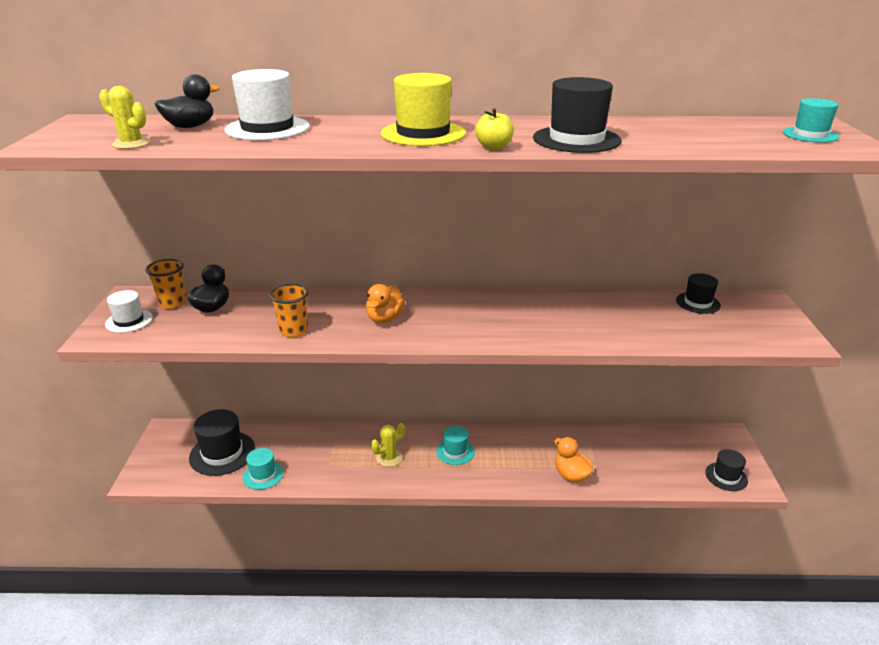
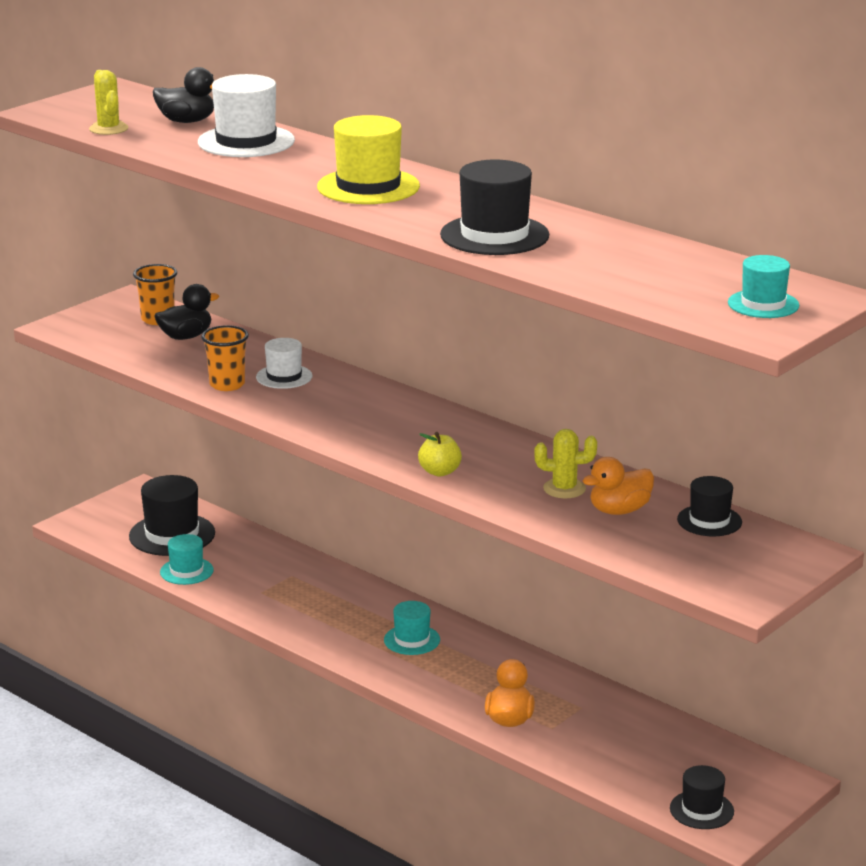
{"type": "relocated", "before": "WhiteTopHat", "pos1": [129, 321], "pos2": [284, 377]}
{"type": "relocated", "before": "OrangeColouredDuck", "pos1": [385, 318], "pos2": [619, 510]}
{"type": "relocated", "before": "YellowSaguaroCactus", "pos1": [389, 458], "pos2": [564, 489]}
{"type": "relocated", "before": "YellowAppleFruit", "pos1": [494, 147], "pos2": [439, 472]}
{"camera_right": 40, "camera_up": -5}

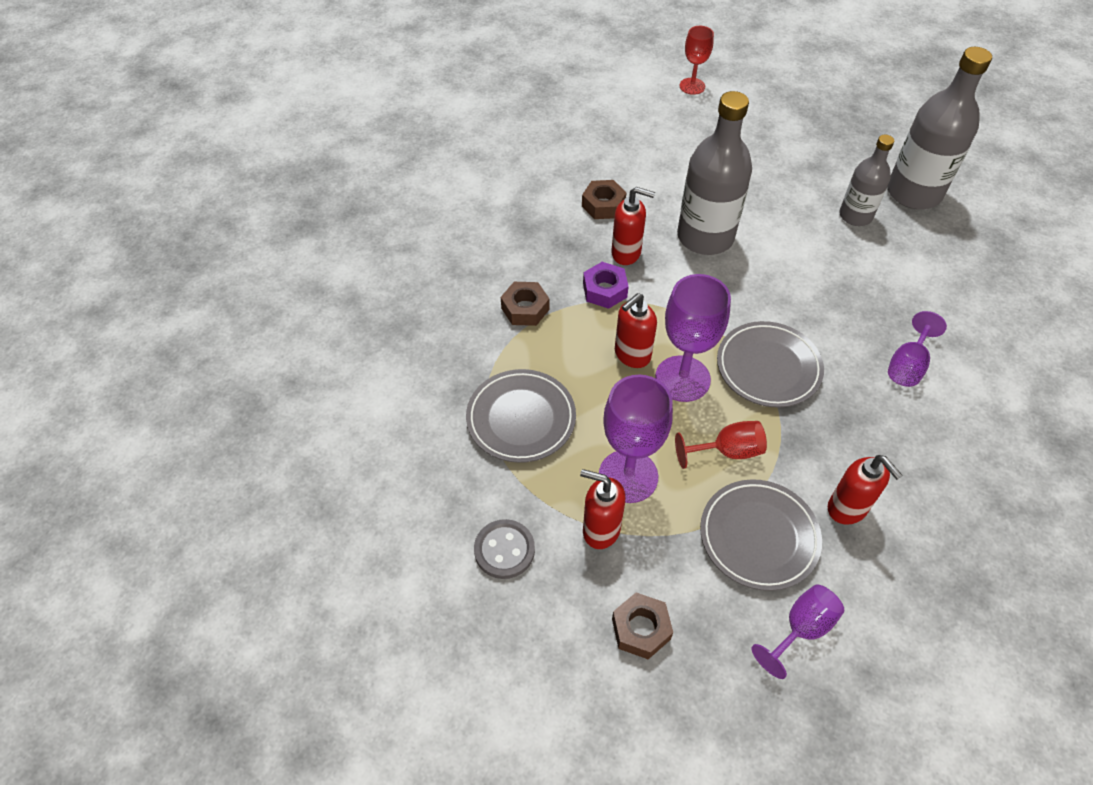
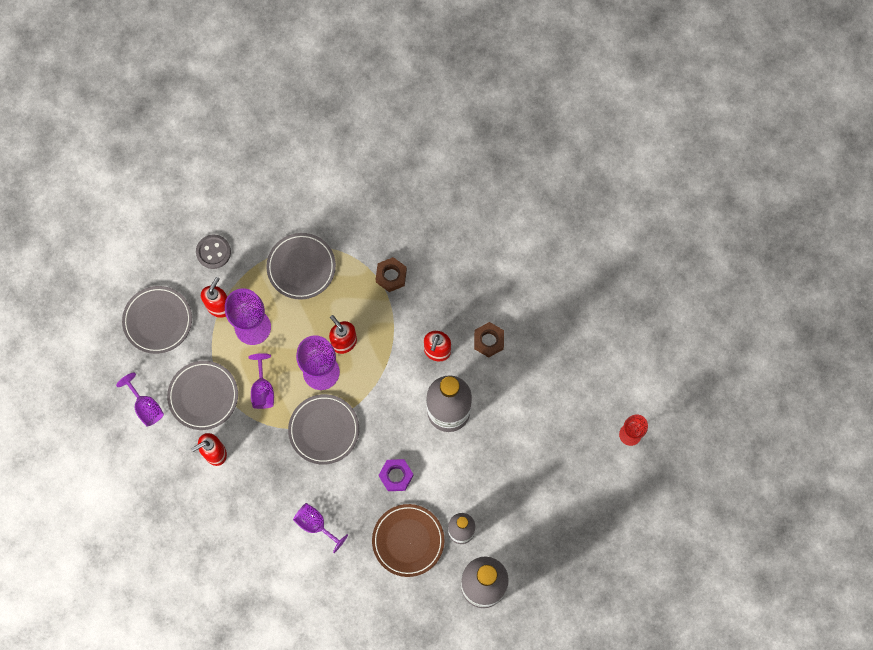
{"type": "relocated", "before": "PurpleHexNut", "pos1": [604, 290], "pos2": [396, 476]}
{"type": "exchanged", "before": "BrownHexNut", "after": "AshGreyFlatDish", "pos1": [641, 629], "pos2": [158, 321]}
{"type": "colour", "before": "CrimsonChalice", "after": "PurpleChalice", "pos1": [727, 451], "pos2": [263, 390]}
{"type": "appeared", "after": "BrownFlatDish", "pos2": [408, 540]}
{"camera_right": 95, "camera_up": 20}

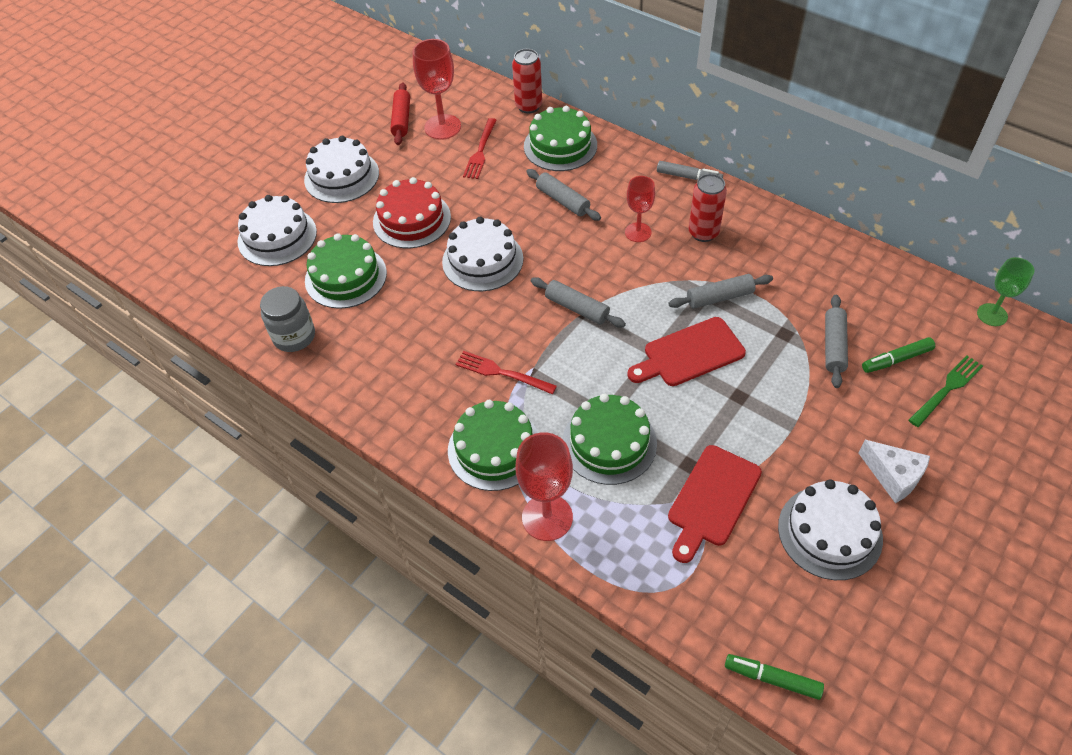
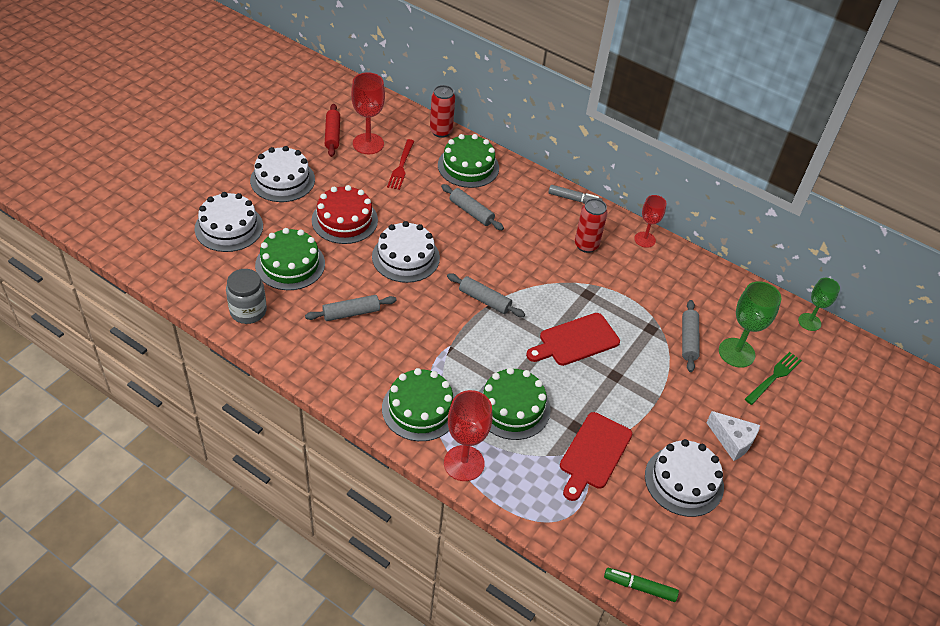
{"type": "missing", "before": "CrimsonFork", "pos1": [501, 373]}
{"type": "relocated", "before": "CrimsonChalice", "pos1": [638, 232], "pos2": [644, 239]}
{"type": "relocated", "before": "AshGreyRollingPin", "pos1": [719, 297], "pos2": [351, 313]}
{"type": "exchanged", "before": "LeafGreenMarker", "after": "LeafGreenChalice", "pos1": [896, 359], "pos2": [736, 353]}
{"camera_right": -10, "camera_up": -5}

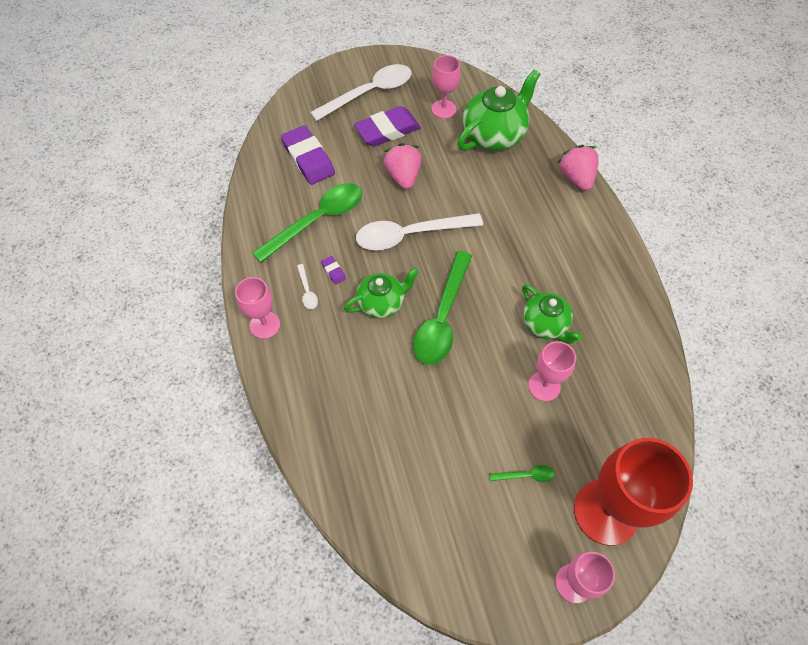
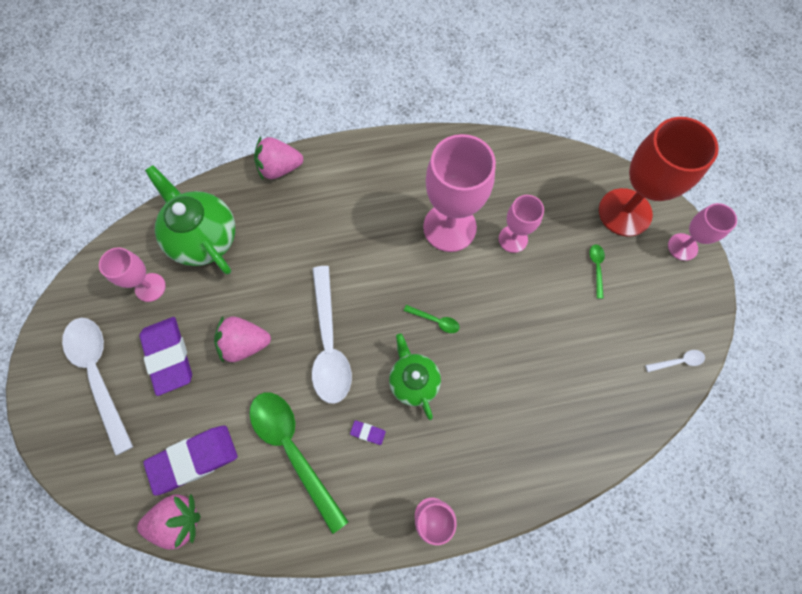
{"type": "relocated", "before": "WhiteTeaspoon", "pos1": [307, 291], "pos2": [678, 361]}
{"type": "spun", "before": "PurpleEraser", "pos1": [333, 271], "pos2": [368, 432], "turn": 45}
{"type": "size", "before": "LeafGreenTeaspoon", "pos1": [442, 317], "pos2": [435, 320], "scale": 0.42}
{"type": "exchanged", "before": "LeafGreenChinaTeapot", "after": "RosePinkChalice", "pos1": [545, 324], "pos2": [449, 227]}
{"type": "appeared", "after": "RosePinkStrawberry", "pos2": [178, 520]}
{"camera_right": -85, "camera_up": 10}

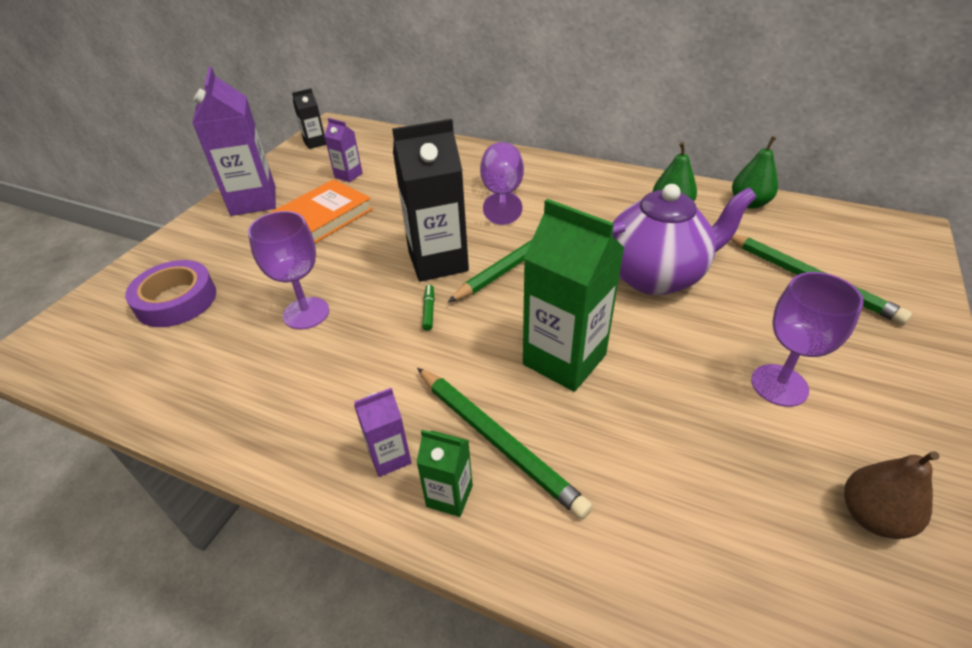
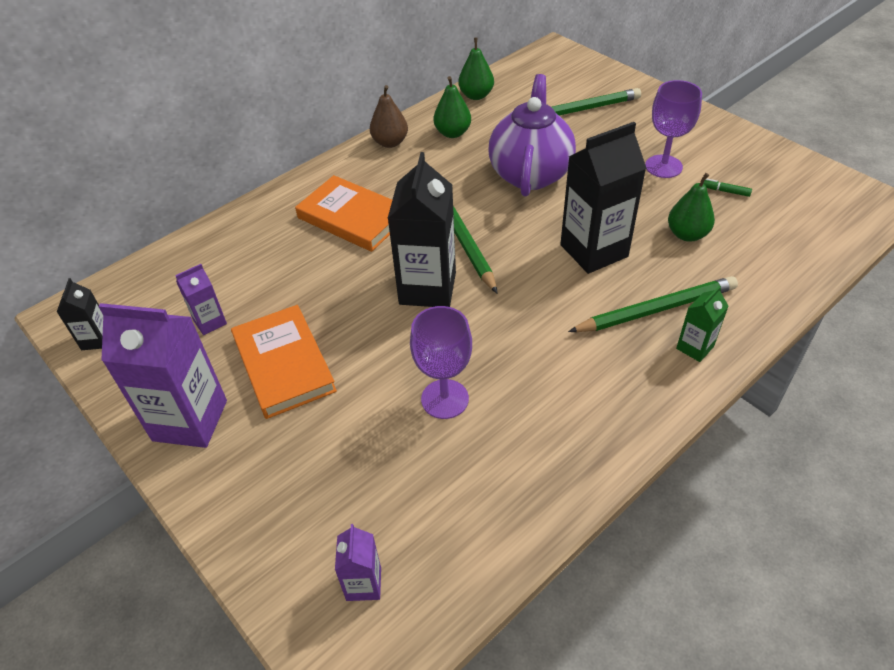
{"type": "missing", "before": "PurpleRollOfTape", "pos1": [176, 300]}
{"type": "relocated", "before": "PurpleJuiceCarton", "pos1": [389, 457], "pos2": [363, 584]}
{"type": "relocated", "before": "LeafGreenMarker", "pos1": [429, 310], "pos2": [724, 191]}
{"type": "exchanged", "before": "PurpleChalice", "after": "OrangeColouredHardcover", "pos1": [502, 194], "pos2": [352, 217]}
{"type": "colour", "before": "LeafGreenJuiceCarton", "after": "JetBlackJuiceCarton", "pos1": [564, 359], "pos2": [594, 251]}
{"type": "relocated", "before": "BrownPear", "pos1": [872, 516], "pos2": [390, 142]}
{"type": "appeared", "after": "LeafGreenPear", "pos2": [687, 234]}
{"camera_right": -65, "camera_up": 5}

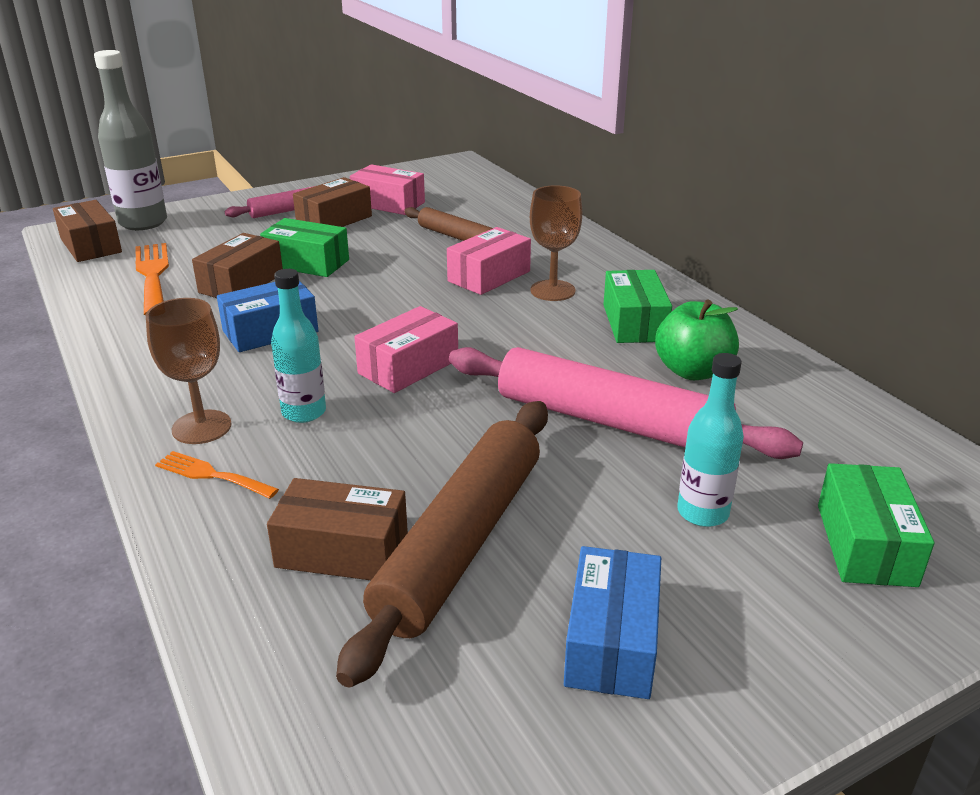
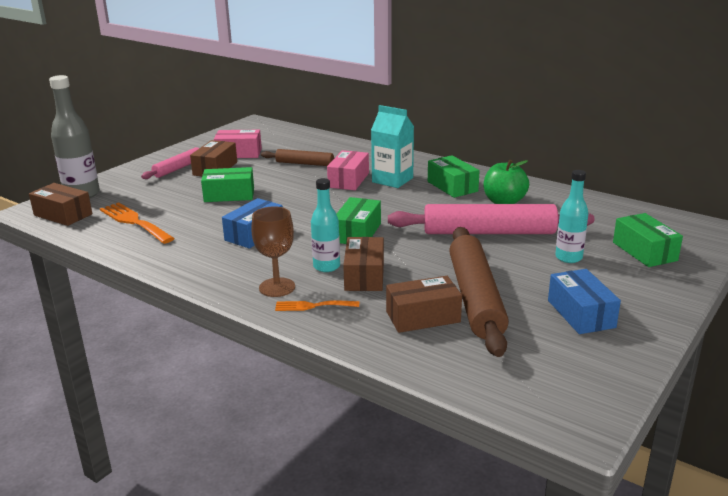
{"type": "relocated", "before": "BrownPackage", "pos1": [241, 283], "pos2": [364, 276]}
{"type": "colour", "before": "RosePinkPackage", "after": "LeafGreenPackage", "pos1": [408, 366], "pos2": [357, 233]}
{"type": "exchanged", "before": "BrownChalice", "after": "TurquoiseJuiceCarton", "pos1": [552, 290], "pos2": [392, 180]}
{"camera_right": -25, "camera_up": -5}

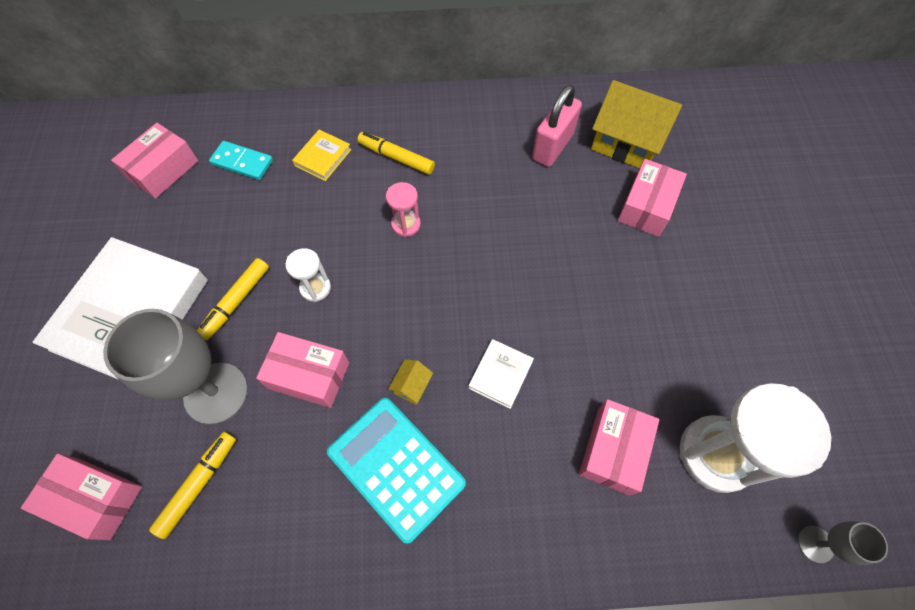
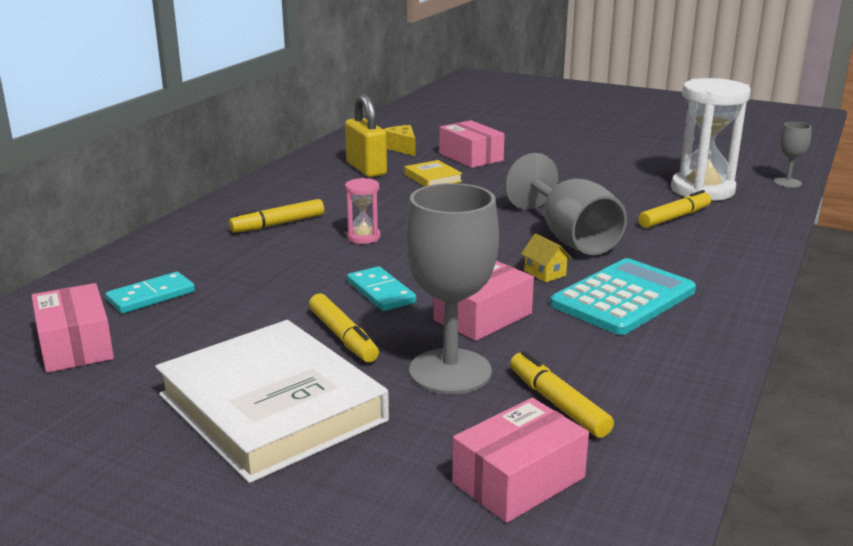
{"type": "exchanged", "before": "WhiteSandTimer", "after": "TurquoiseDomino", "pos1": [315, 288], "pos2": [381, 292]}
{"type": "relocated", "before": "YellowHardcover", "pos1": [323, 157], "pos2": [433, 178]}
{"type": "spun", "before": "TurquoiseAddingMachine", "pos1": [396, 467], "pos2": [623, 298], "turn": 150}
{"type": "exchanged", "before": "WhiteHardcover", "after": "AshGreyChalice", "pos1": [500, 374], "pos2": [569, 238]}
{"type": "colour", "before": "RosePinkPadlock", "after": "YellowPadlock", "pos1": [552, 147], "pos2": [366, 169]}
{"type": "exchanged", "before": "RosePinkPackage", "after": "YellowMarker", "pos1": [613, 450], "pos2": [674, 217]}
{"type": "exchanged", "before": "YellowCottage", "after": "YellowCheese", "pos1": [626, 143], "pos2": [401, 148]}
{"camera_right": -60, "camera_up": -40}

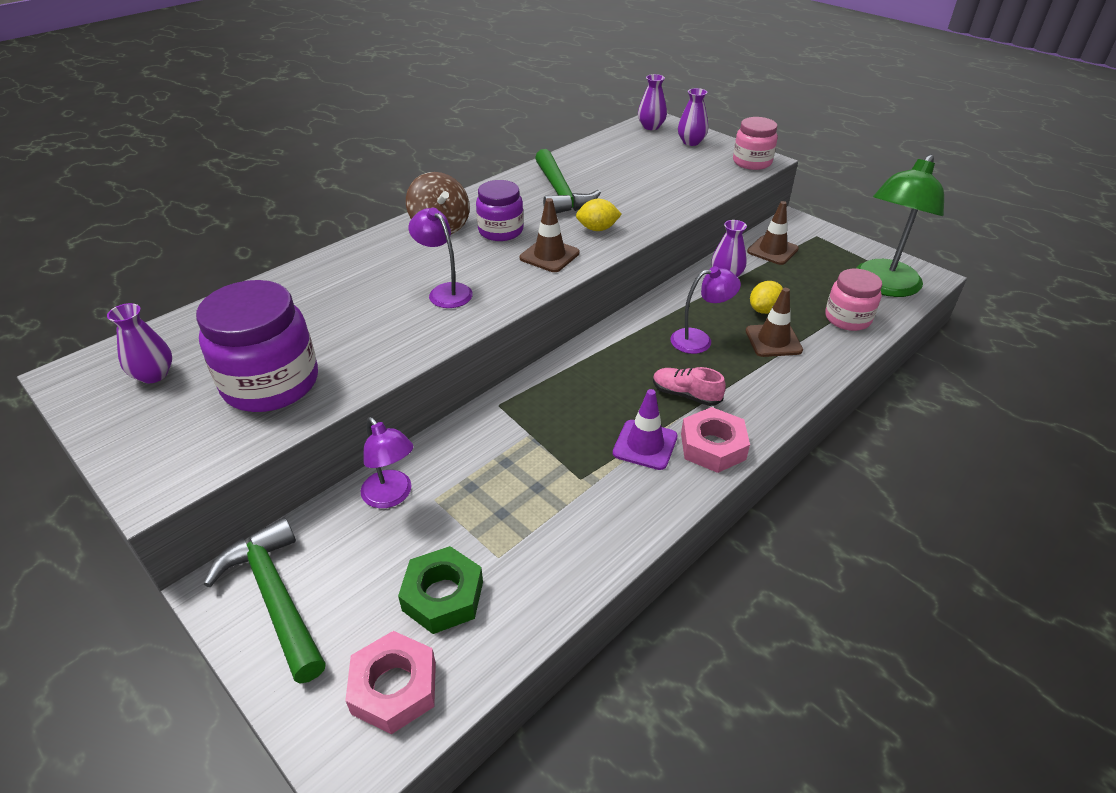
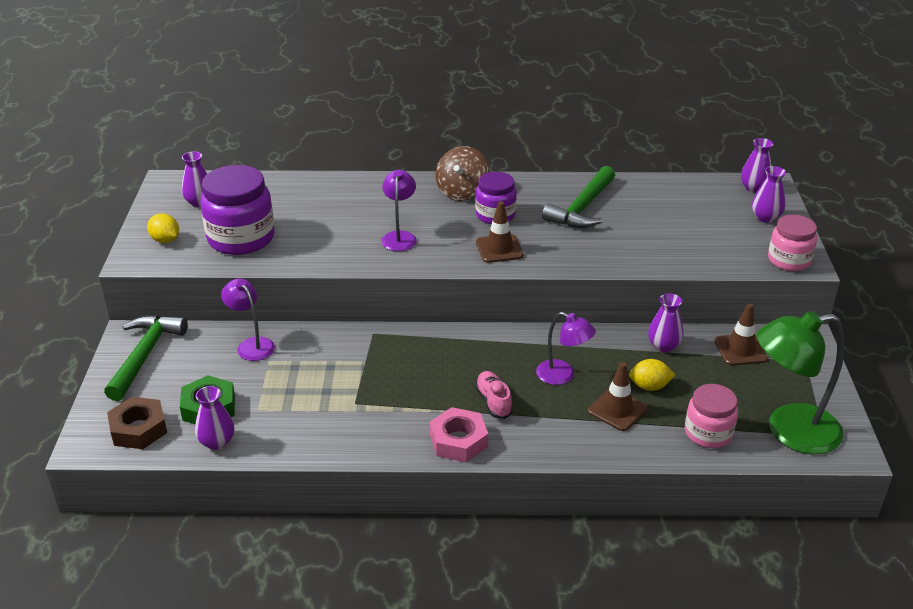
{"type": "colour", "before": "RosePinkHexNut", "after": "BrownHexNut", "pos1": [394, 687], "pos2": [139, 429]}
{"type": "spun", "before": "PurpleLamp", "pos1": [392, 496], "pos2": [251, 345], "turn": 135}
{"type": "relocated", "before": "YellowToyLemon", "pos1": [597, 229], "pos2": [165, 240]}
{"type": "missing", "before": "PurpleTrafficCone", "pos1": [645, 445]}
{"type": "appeared", "after": "PurpleVase", "pos2": [217, 442]}
{"camera_right": 45, "camera_up": -5}

